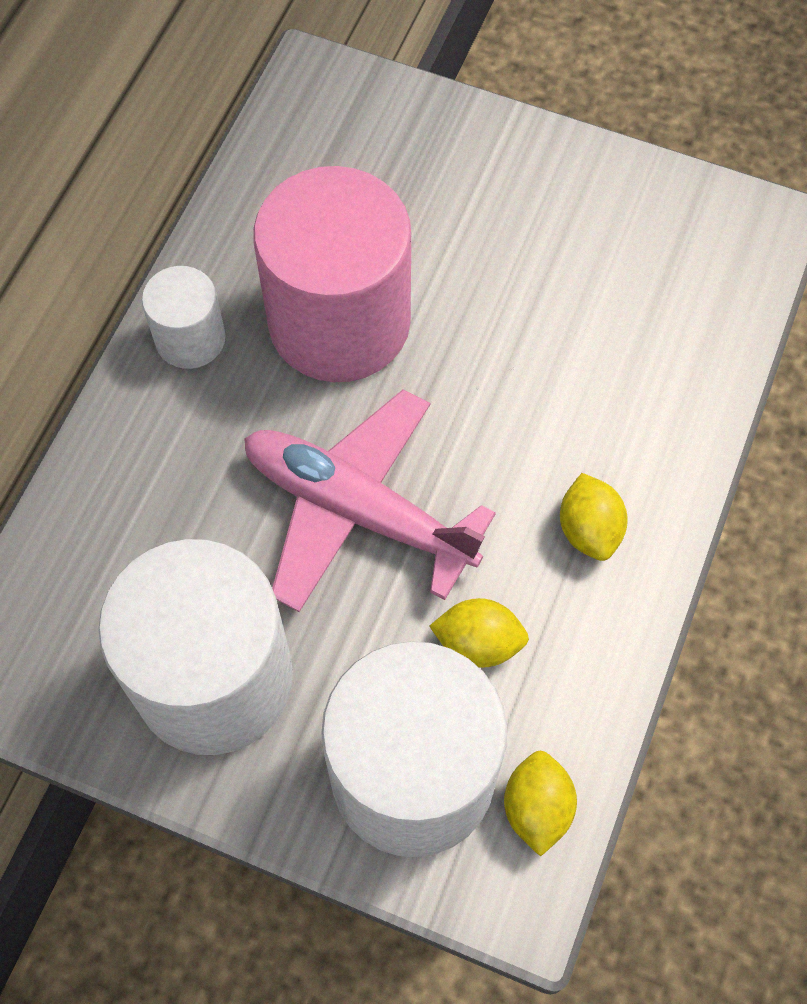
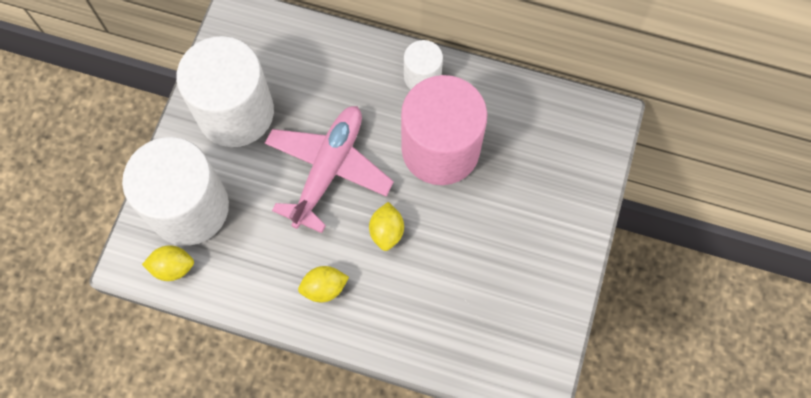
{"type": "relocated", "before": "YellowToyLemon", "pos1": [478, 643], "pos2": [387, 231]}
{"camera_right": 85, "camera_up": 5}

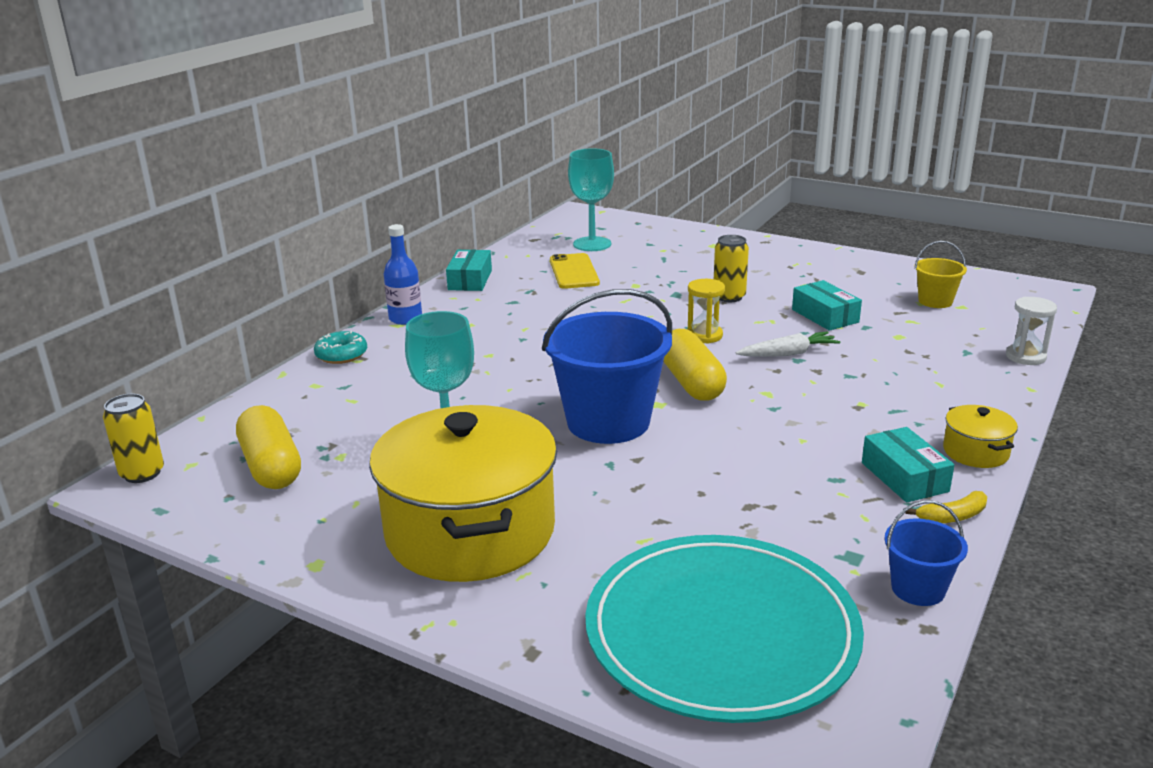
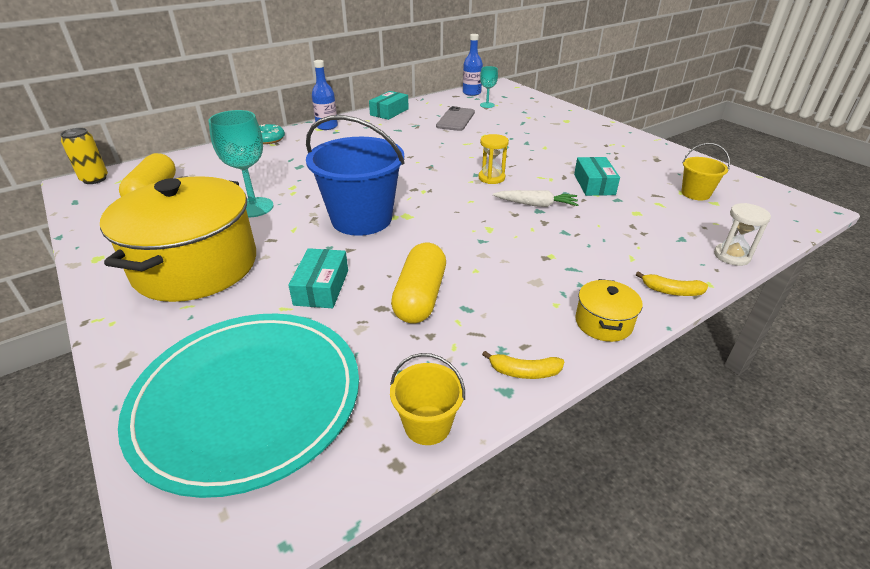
{"type": "colour", "before": "YellowSmartphone", "after": "AshGreySmartphone", "pos1": [574, 272], "pos2": [456, 119]}
{"type": "size", "before": "TurquoiseChalice", "pos1": [592, 244], "pos2": [487, 105], "scale": 0.56}
{"type": "relocated", "before": "YellowPillShape", "pos1": [691, 382], "pos2": [420, 297]}
{"type": "missing", "before": "YellowCan", "pos1": [729, 297]}
{"type": "relocated", "before": "TurquoisePackage", "pos1": [904, 477], "pos2": [321, 287]}
{"type": "colour", "before": "BluePail", "after": "YellowPail", "pos1": [918, 589], "pos2": [427, 425]}
{"type": "appeared", "after": "BlueFlask", "pos2": [471, 93]}
{"type": "appeared", "after": "YellowToyBanana", "pos2": [672, 291]}
{"camera_right": 25, "camera_up": 10}

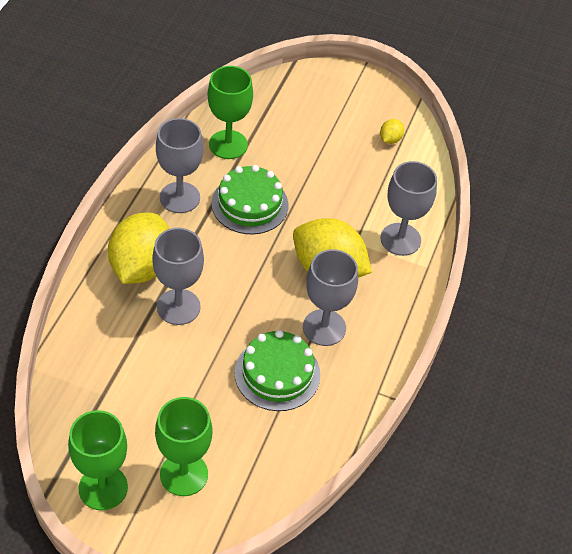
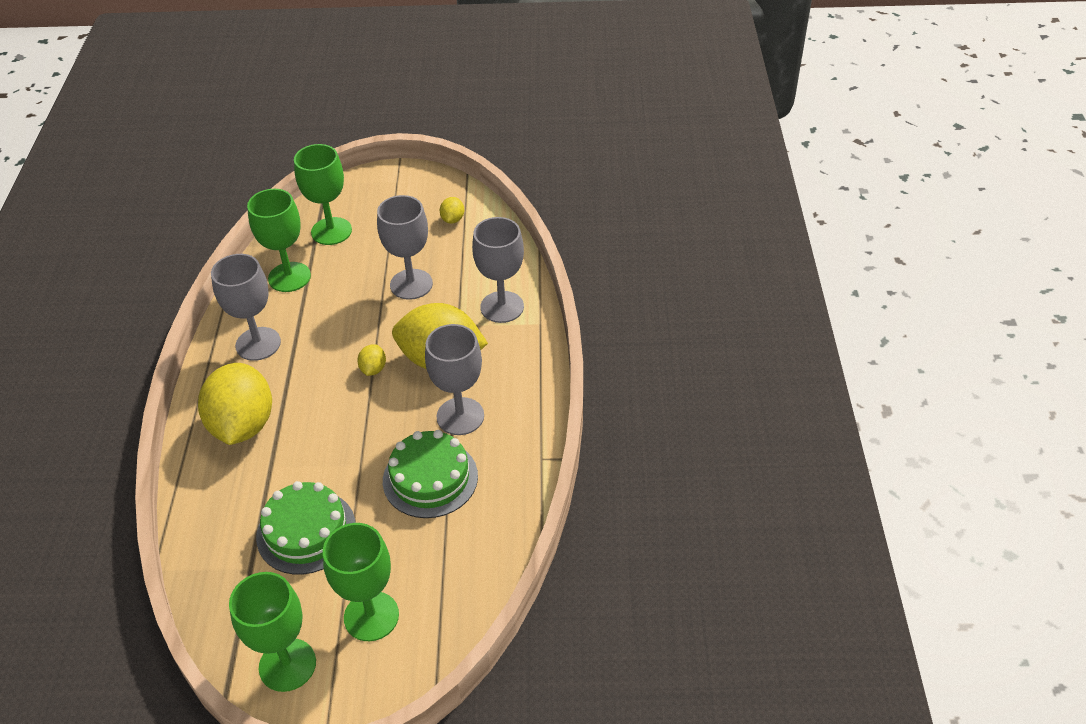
{"type": "relocated", "before": "AshGreyChalice", "pos1": [178, 307], "pos2": [411, 284]}
{"type": "relocated", "before": "LeafGreenCake", "pos1": [250, 204], "pos2": [306, 531]}
{"type": "appeared", "after": "LeafGreenChalice", "pos2": [331, 231]}
{"type": "appeared", "after": "YellowToyLemon", "pos2": [373, 369]}
{"camera_right": -15, "camera_up": -5}

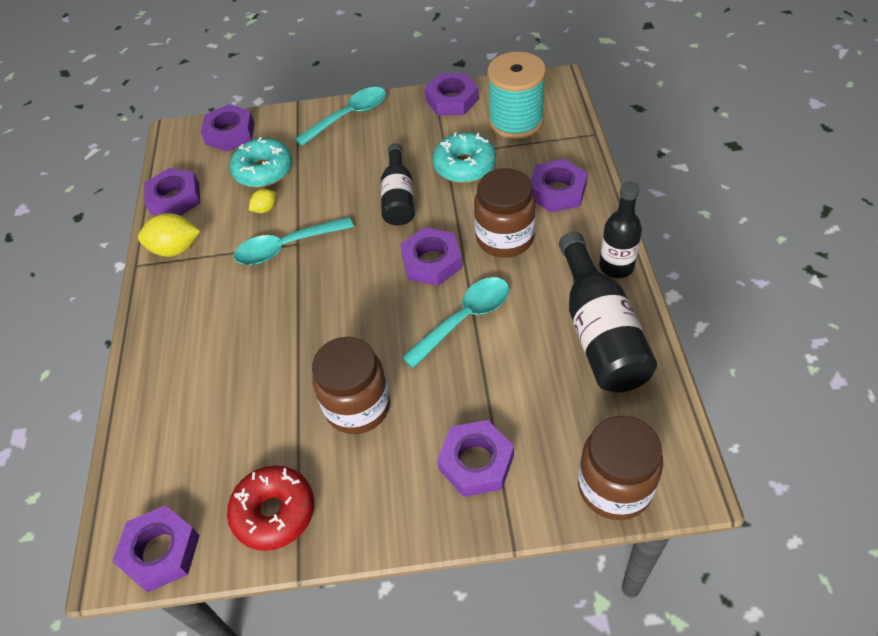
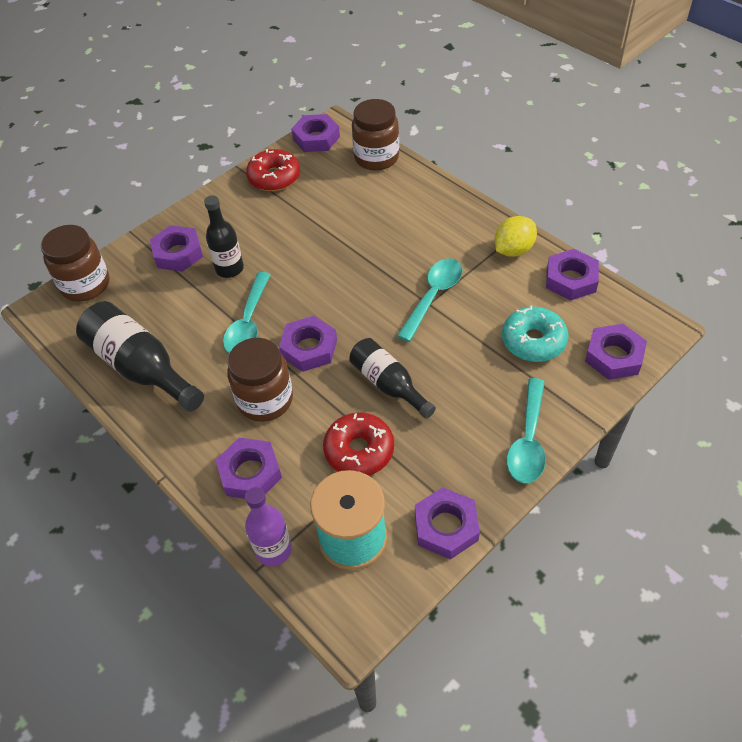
{"type": "missing", "before": "YellowToyLemon", "pos1": [265, 209]}
{"type": "relocated", "before": "BrownJar", "pos1": [357, 406], "pos2": [376, 158]}
{"type": "colour", "before": "TurquoiseDoughnut", "after": "CrimsonDoughnut", "pos1": [464, 166], "pos2": [359, 450]}
{"type": "relocated", "before": "JetBlackFlask", "pos1": [616, 266], "pos2": [229, 269]}
{"type": "appeared", "after": "PurpleFlask", "pos2": [273, 550]}
{"camera_right": 140, "camera_up": 0}

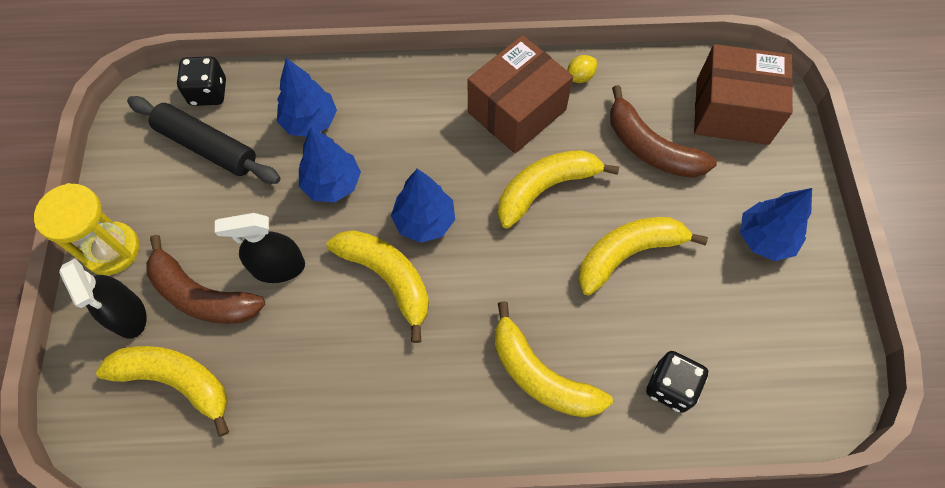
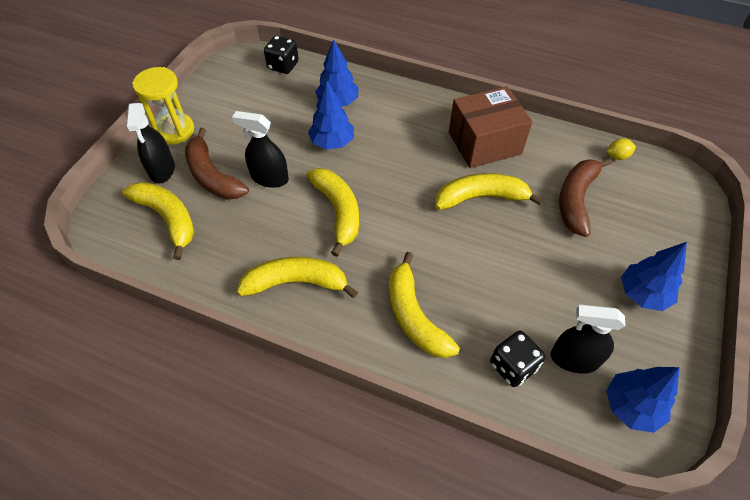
{"type": "missing", "before": "JetBlackRollingPin", "pos1": [207, 146]}
{"type": "relocated", "before": "BlueToyTree", "pos1": [424, 221], "pos2": [631, 406]}
{"type": "relocated", "before": "YellowToyLemon", "pos1": [580, 77], "pos2": [617, 156]}
{"type": "relocated", "before": "YellowToyBanana", "pos1": [628, 254], "pos2": [296, 282]}
{"type": "spun", "before": "BrownToyBanana", "pos1": [650, 148], "pos2": [576, 200], "turn": 45}
{"type": "missing", "before": "BrownPackage", "pos1": [732, 111]}
{"type": "appeared", "after": "JetBlackSprayBottle", "pos2": [574, 359]}
{"camera_right": 25, "camera_up": -10}

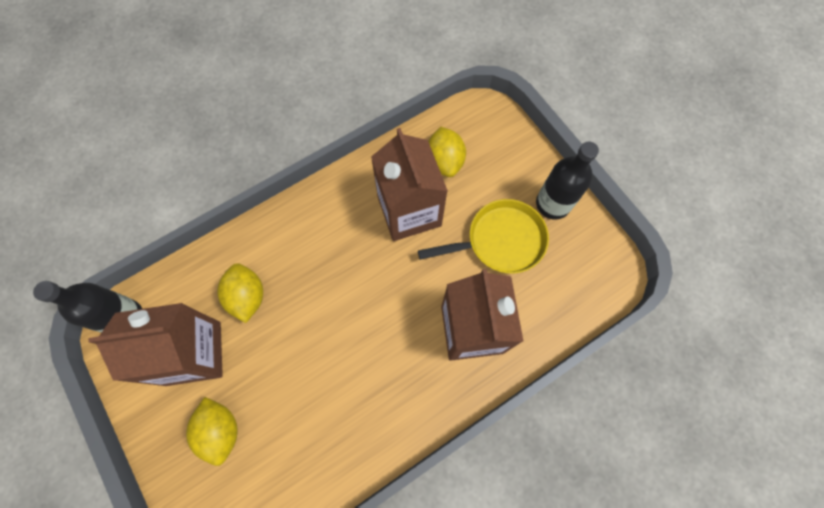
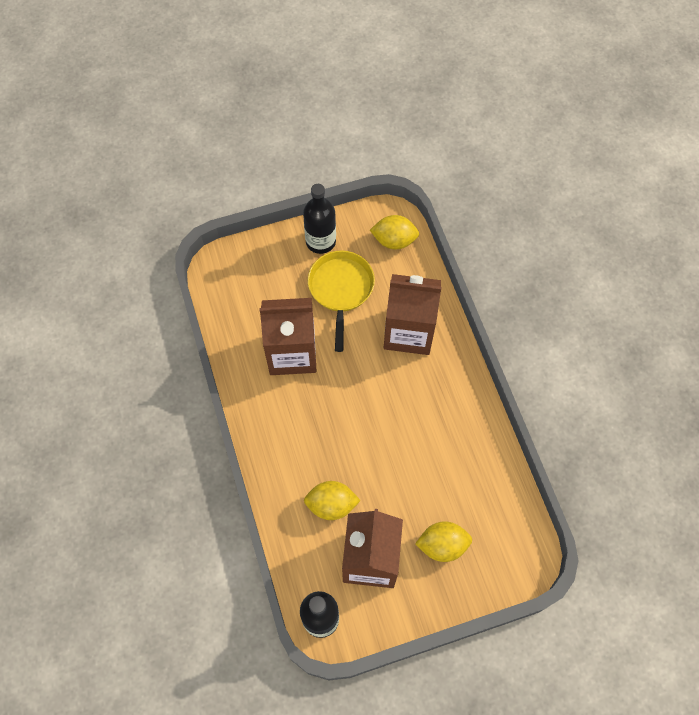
{"type": "relocated", "before": "YellowToyLemon", "pos1": [444, 161], "pos2": [394, 241]}
{"camera_right": -75, "camera_up": -5}

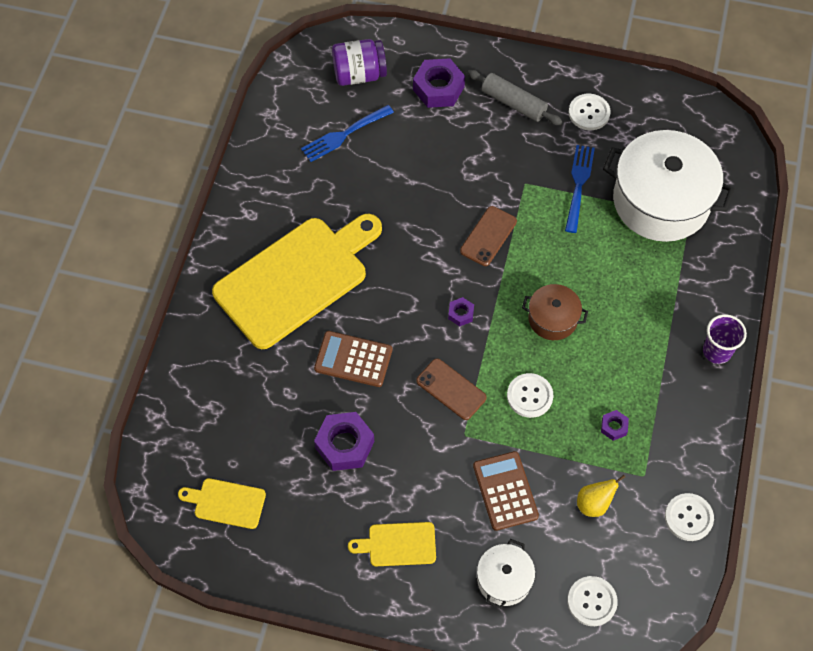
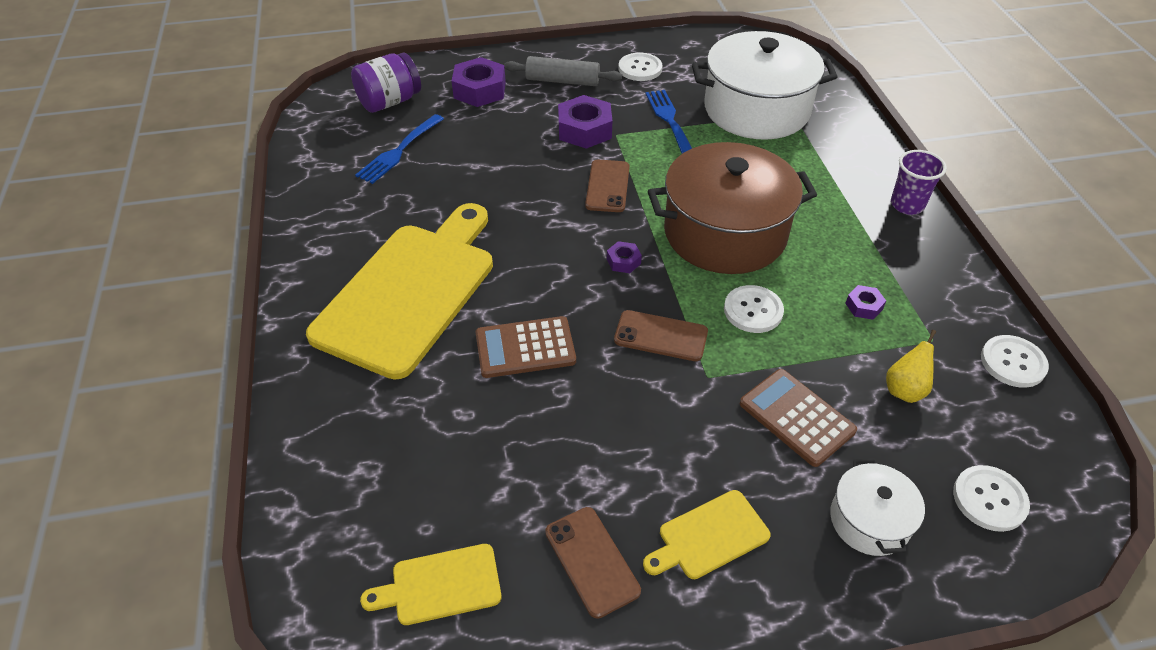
{"type": "relocated", "before": "PurpleHexNut", "pos1": [345, 445], "pos2": [584, 130]}
{"type": "size", "before": "BrownCookingPot", "pos1": [553, 319], "pos2": [725, 233], "scale": 2.06}
{"type": "appeared", "after": "BrownSmartphone", "pos2": [592, 561]}
{"camera_right": -25, "camera_up": -15}

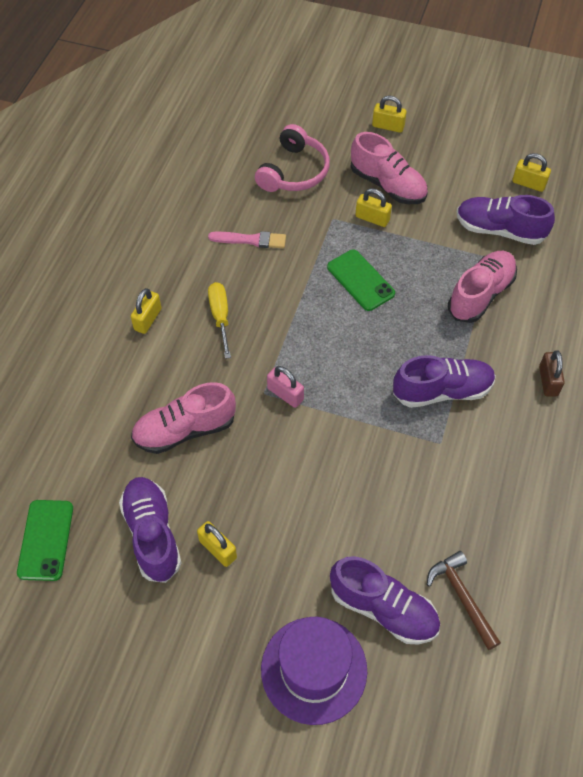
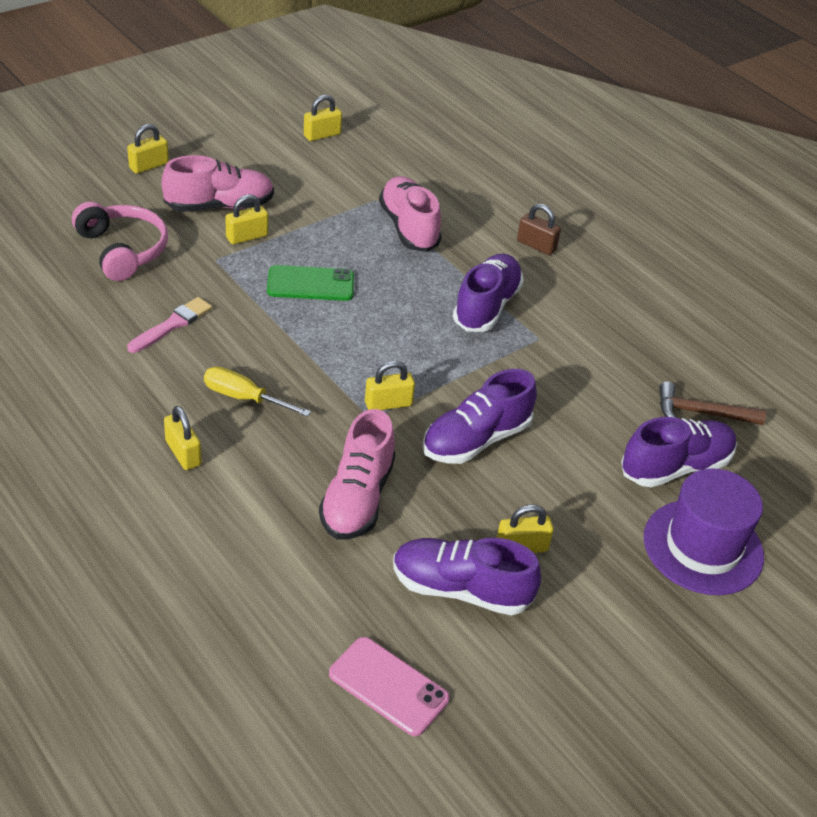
{"type": "colour", "before": "LeafGreenSmartphone", "after": "RosePinkSmartphone", "pos1": [46, 540], "pos2": [388, 686]}
{"type": "colour", "before": "RosePinkPadlock", "after": "YellowPadlock", "pos1": [285, 394], "pos2": [388, 404]}
{"type": "relocated", "before": "PurpleShoe", "pos1": [499, 230], "pos2": [476, 440]}
{"camera_right": -60, "camera_up": -15}

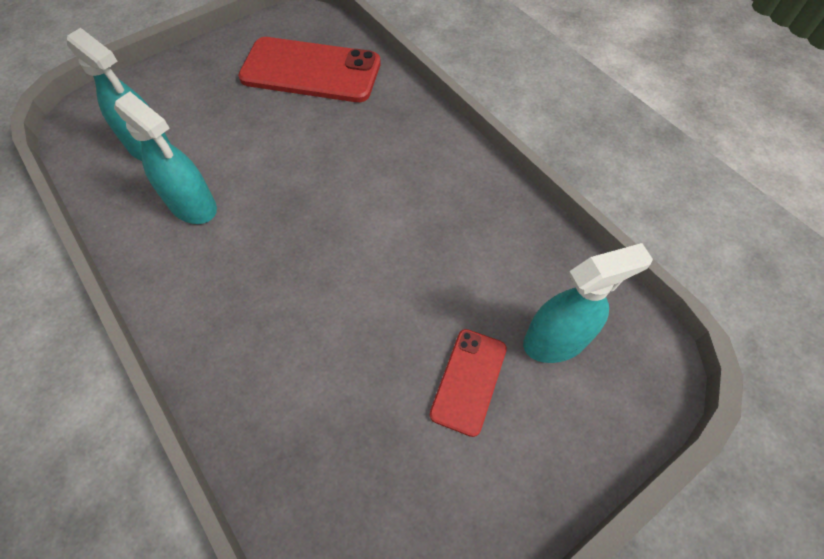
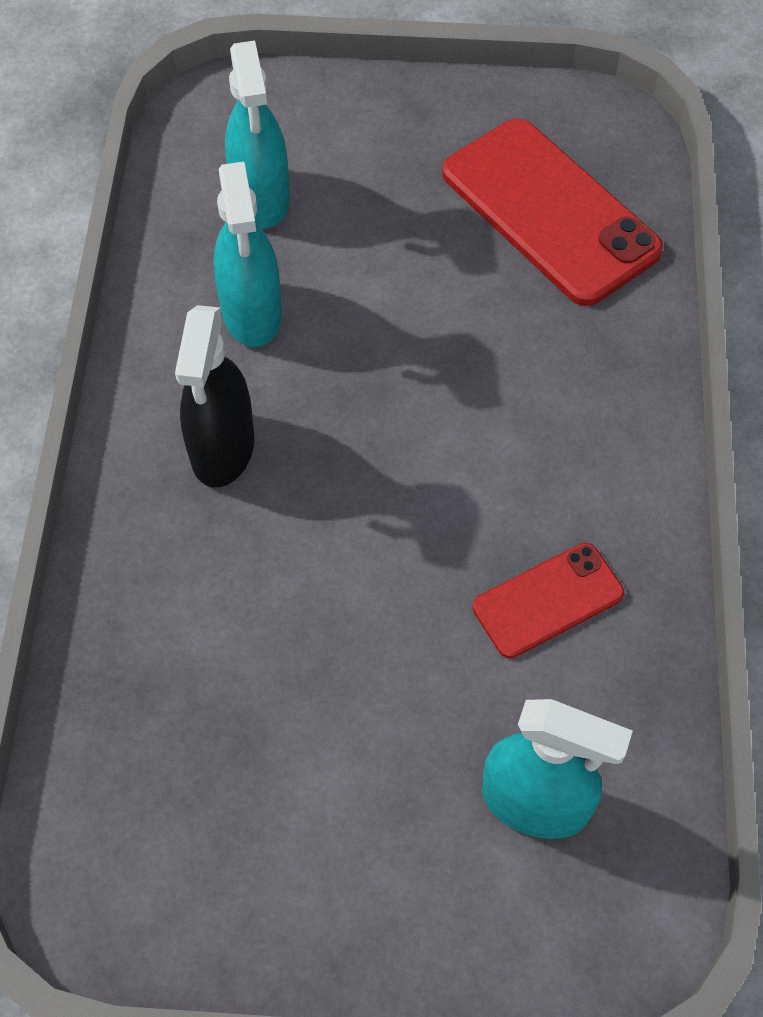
{"type": "relocated", "before": "CrimsonSmartphone", "pos1": [468, 381], "pos2": [548, 600]}
{"type": "appeared", "after": "JetBlackSprayBottle", "pos2": [222, 449]}
{"camera_right": 40, "camera_up": 0}

